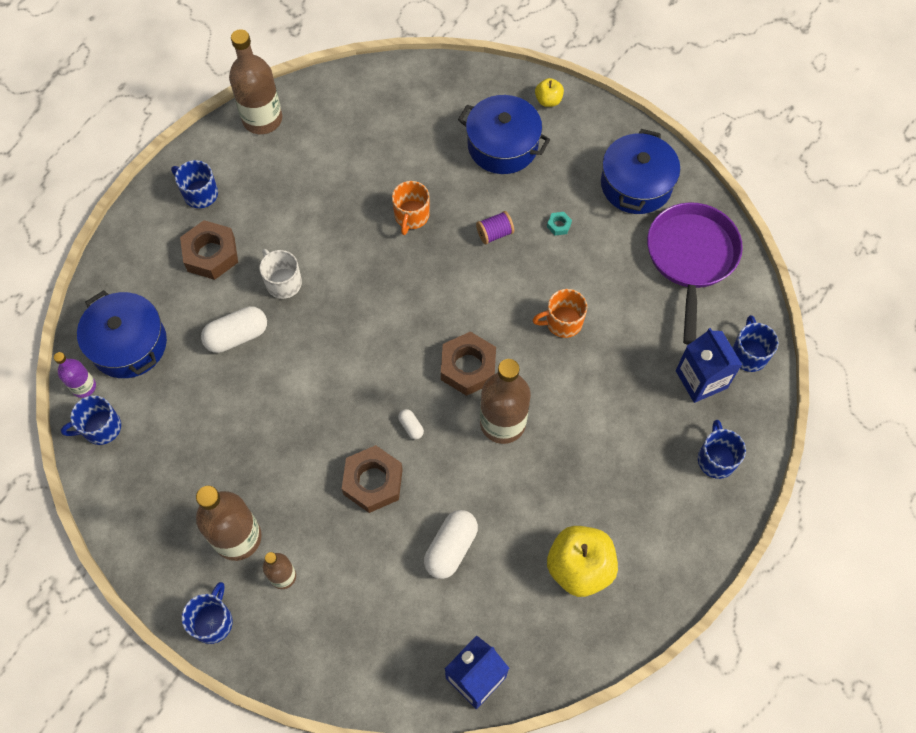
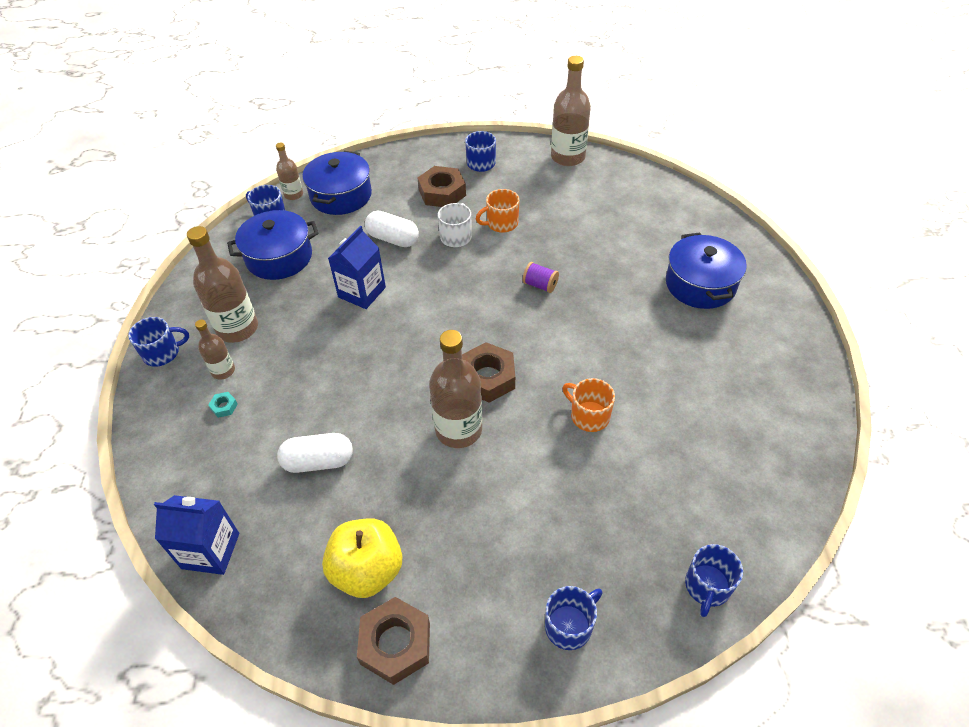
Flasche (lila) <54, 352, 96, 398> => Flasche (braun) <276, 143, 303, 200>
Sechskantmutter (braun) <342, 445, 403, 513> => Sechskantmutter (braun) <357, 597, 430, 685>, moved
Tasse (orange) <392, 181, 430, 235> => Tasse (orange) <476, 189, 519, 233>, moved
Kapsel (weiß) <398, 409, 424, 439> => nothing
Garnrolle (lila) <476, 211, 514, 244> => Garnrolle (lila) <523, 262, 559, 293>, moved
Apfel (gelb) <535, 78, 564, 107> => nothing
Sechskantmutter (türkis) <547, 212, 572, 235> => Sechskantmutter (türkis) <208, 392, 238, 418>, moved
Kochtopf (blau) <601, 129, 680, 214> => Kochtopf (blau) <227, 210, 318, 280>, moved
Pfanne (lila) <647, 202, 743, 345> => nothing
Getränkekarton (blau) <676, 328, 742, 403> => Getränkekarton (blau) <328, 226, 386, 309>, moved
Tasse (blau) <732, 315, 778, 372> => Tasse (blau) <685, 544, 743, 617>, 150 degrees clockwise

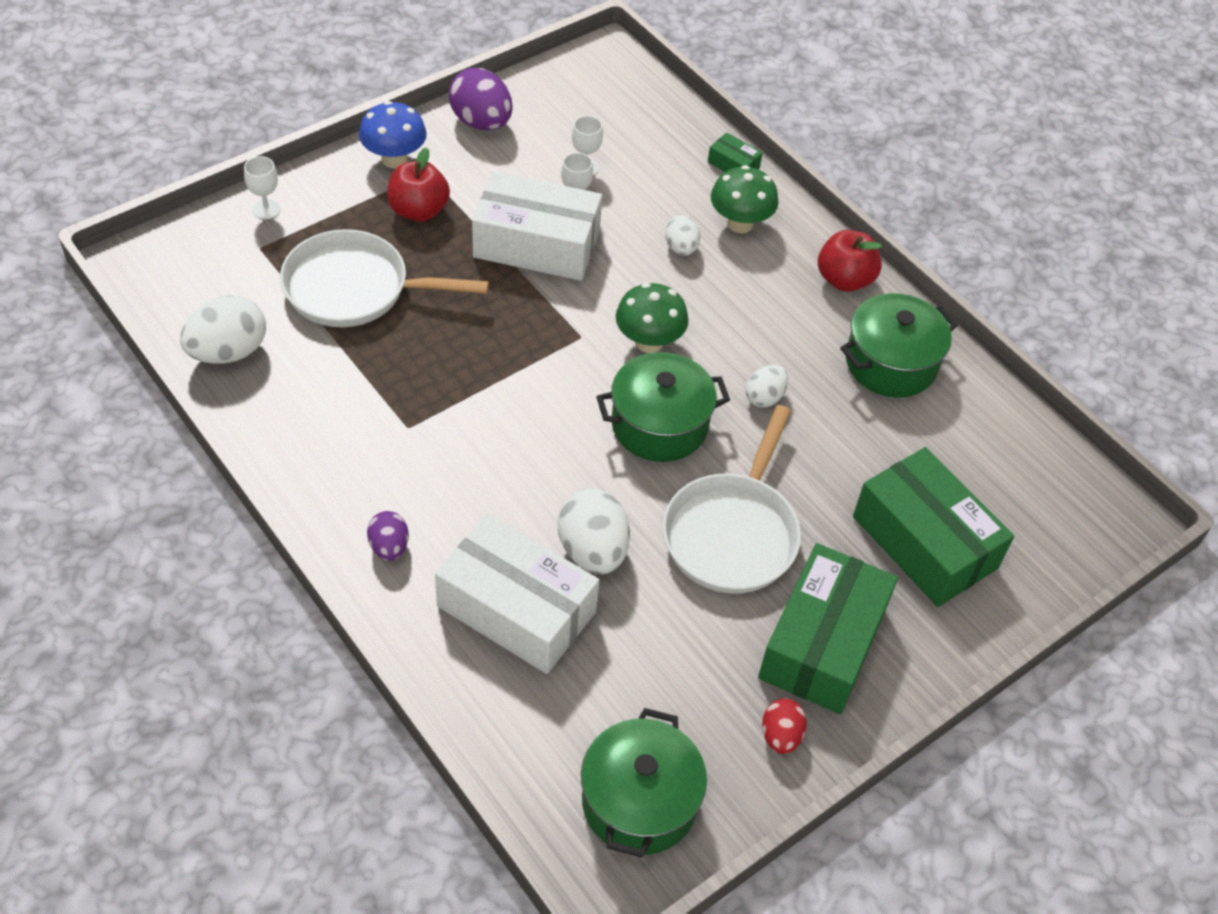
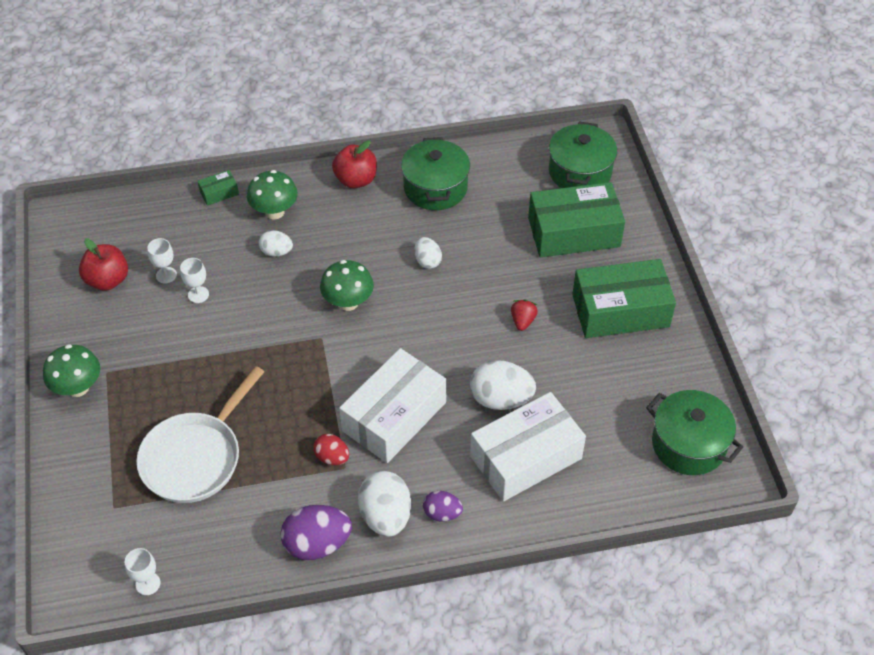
Ei (weiß) <180, 295, 266, 363> => Ei (weiß) <358, 471, 411, 537>, moved
Kelch (weiß) <244, 156, 280, 219> => Kelch (weiß) <125, 548, 161, 595>, moved
Pilz (blau) <359, 101, 427, 169> => Pilz (grün) <43, 344, 100, 397>
Apfel (rot) <387, 147, 450, 222> => Apfel (rot) <79, 239, 128, 291>, moved
Ei (lila) <449, 68, 513, 130> => Ei (lila) <280, 505, 352, 560>, moved
Schachtel (weiß) <472, 171, 602, 281> => Schachtel (weiß) <339, 348, 447, 463>, moved
Kochtopf (grün) <596, 352, 730, 462> => Kochtopf (grün) <549, 122, 617, 188>, moved
Pfanne (weiß) <663, 405, 801, 594> => Erdbeere (rot) <511, 299, 538, 331>
Schachtel (grün) <758, 543, 898, 714> => Schachtel (grün) <572, 259, 676, 338>, 60 degrees counterclockwise
Ei (rot) <762, 698, 807, 754> => Ei (rot) <313, 434, 349, 465>, moved

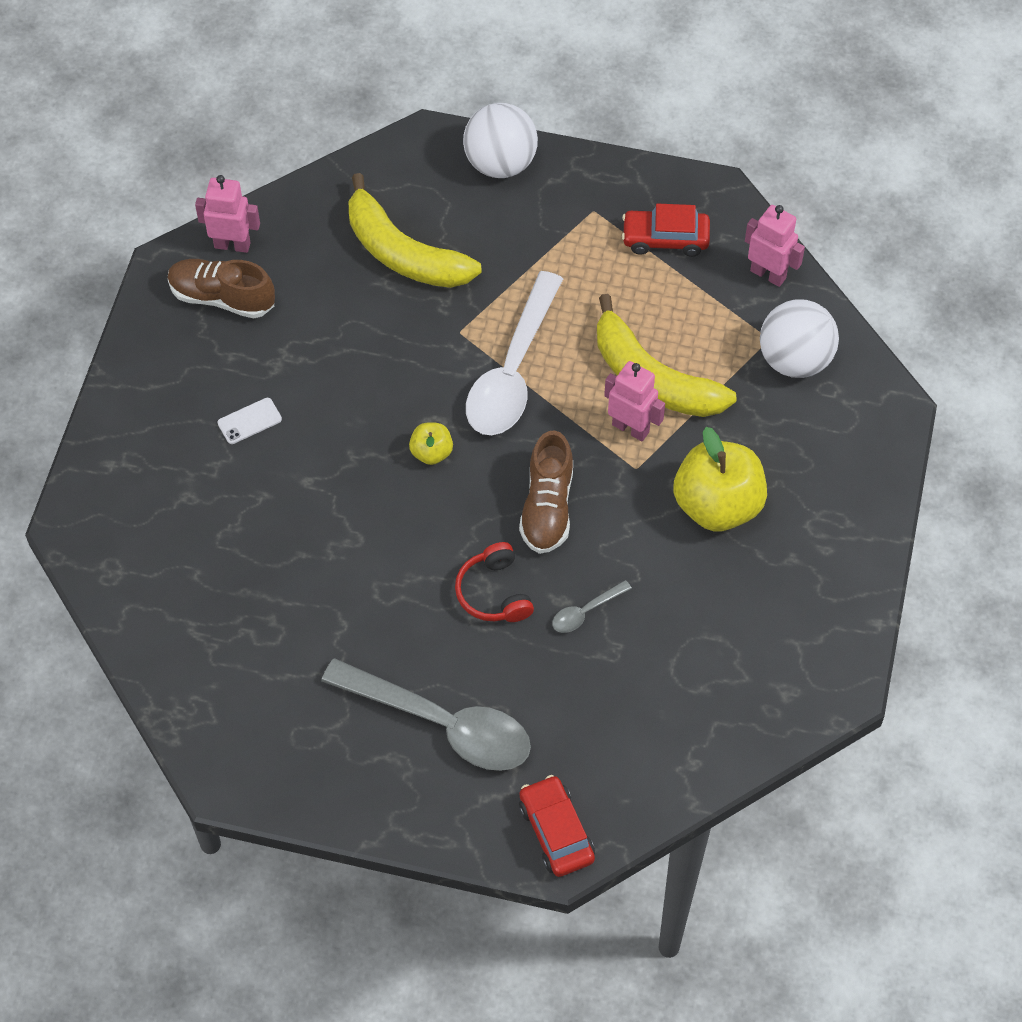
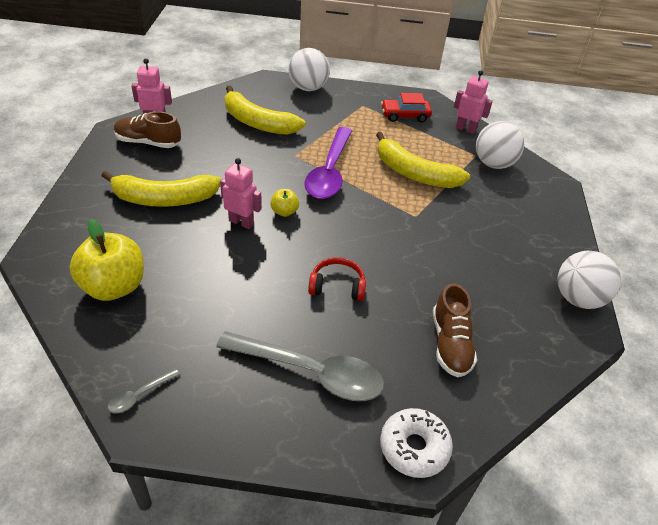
Handy (weiß) <218, 398, 282, 444> => Banane (gelb) <102, 171, 221, 207>
Kopfhörer (rot) <455, 542, 534, 622> => Kopfhörer (rot) <308, 257, 366, 301>, 120 degrees clockwise
Löffel (weiß) <466, 271, 563, 435> => Löffel (lila) <304, 127, 352, 199>
Schuh (braun) <519, 430, 573, 554> => Schuh (braun) <433, 283, 477, 377>, moved
Auto (rot) <519, 775, 595, 877> => Donut (weiß) <380, 408, 453, 478>
Löffel (grau) <552, 580, 632, 633> => Löffel (grau) <108, 368, 180, 413>, moved
Roboter (rosa) <604, 361, 665, 441> => Roboter (rosa) <220, 158, 262, 229>, moved
Apfel (gelb) <673, 427, 767, 531> => Apfel (gelb) <69, 219, 144, 301>, moved
nothing => Ball (weiß) <557, 250, 621, 309>

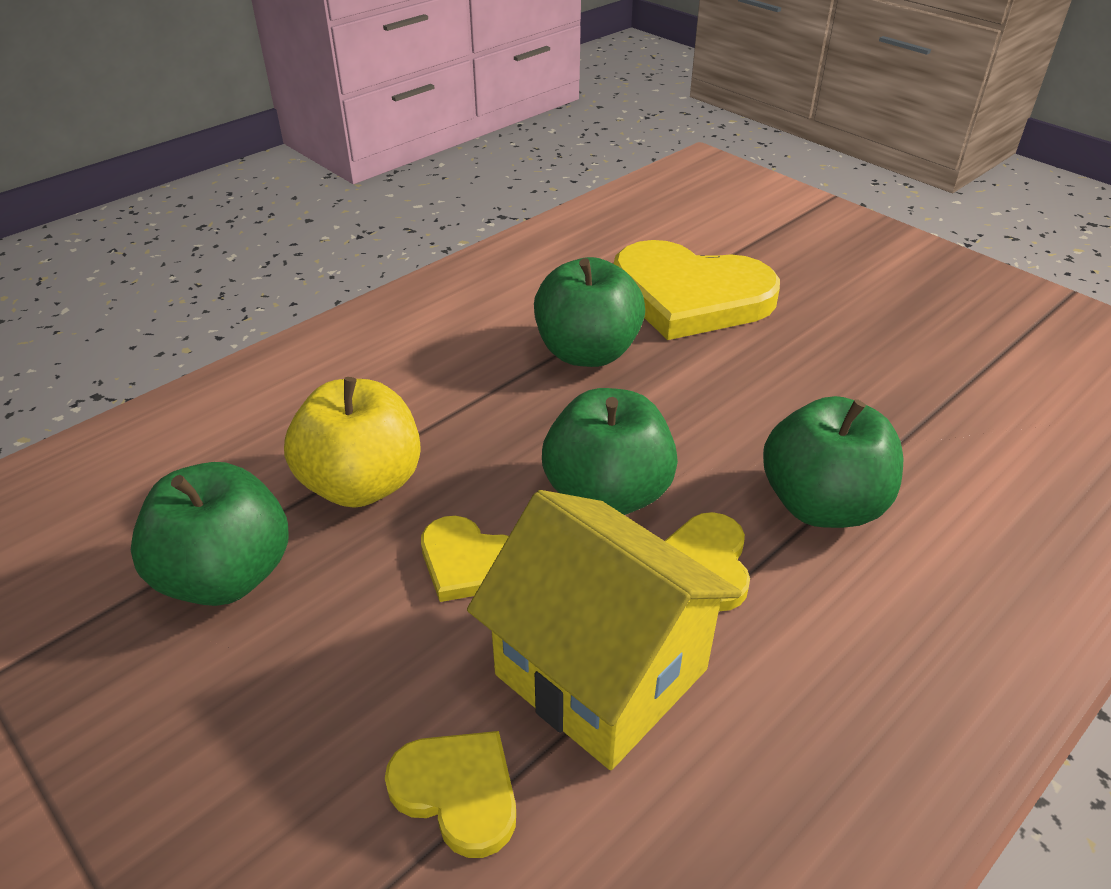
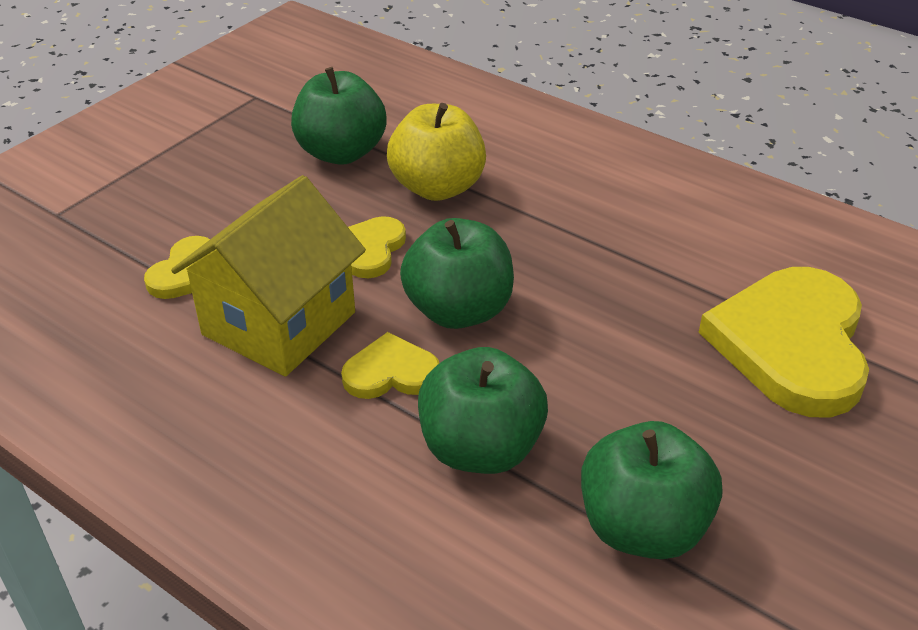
Apfel (grün) <534, 257, 645, 367> => Apfel (grün) <581, 421, 722, 559>, moved

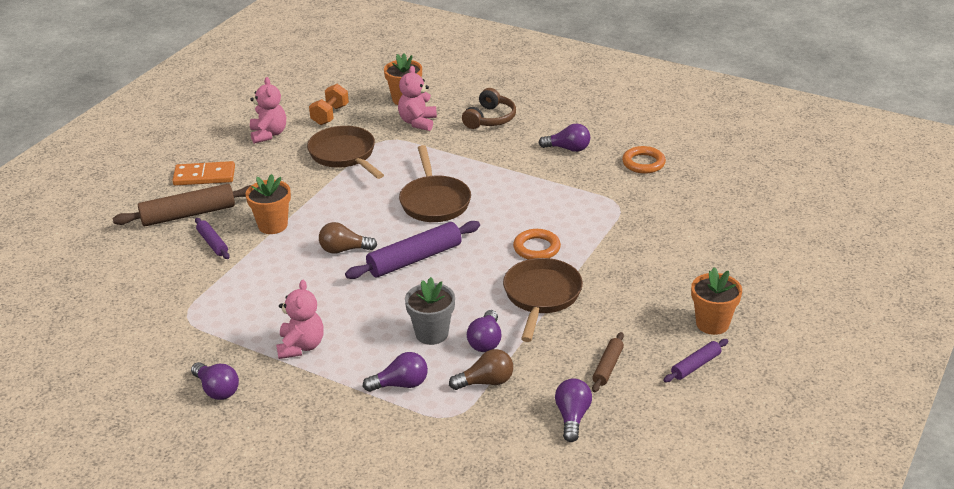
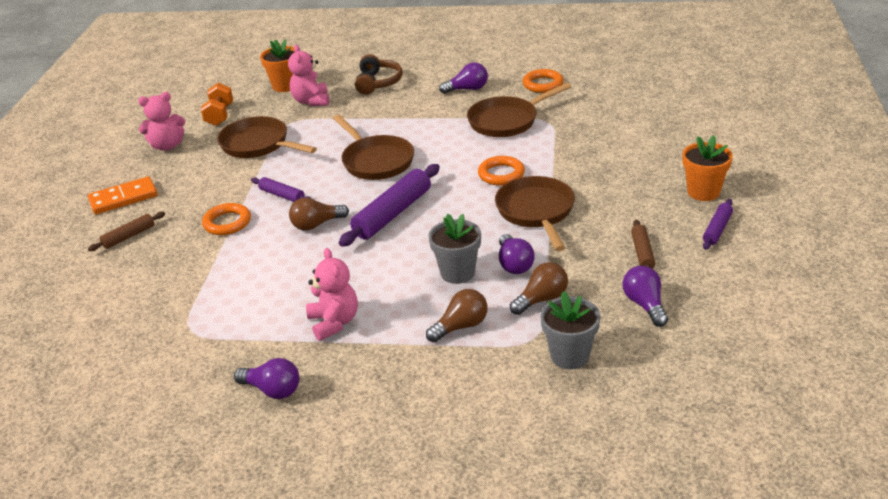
Nudelholz (braun) <112, 184, 251, 226> => Nudelholz (braun) <88, 212, 165, 251>, x0.54
Nudelholz (lila) <195, 218, 230, 259> => Nudelholz (lila) <251, 177, 310, 202>, moved
Blumentopf (orange) <246, 174, 291, 234> => Ring (orange) <202, 203, 251, 235>
Teddybär (rosa) <250, 77, 286, 144> => Teddybär (rosa) <138, 92, 185, 151>, 105 degrees clockwise
Glühbirne (lila) <363, 352, 428, 392> => Glühbirne (braun) <426, 289, 487, 343>
nothing => Pfanne (braun) <467, 83, 571, 137>
nothing => Blumentopf (grau) <540, 291, 600, 369>

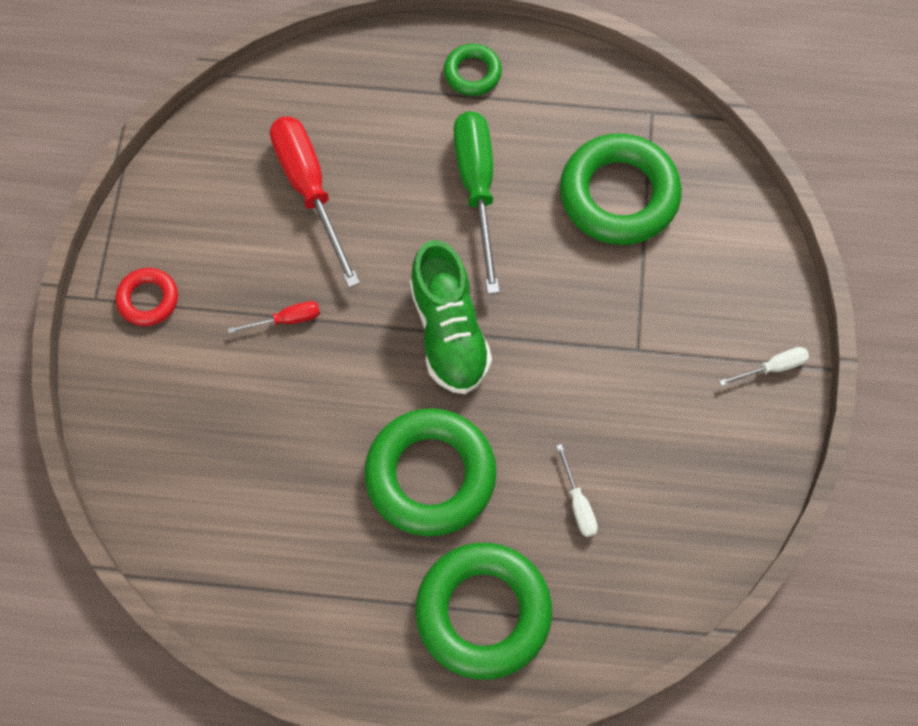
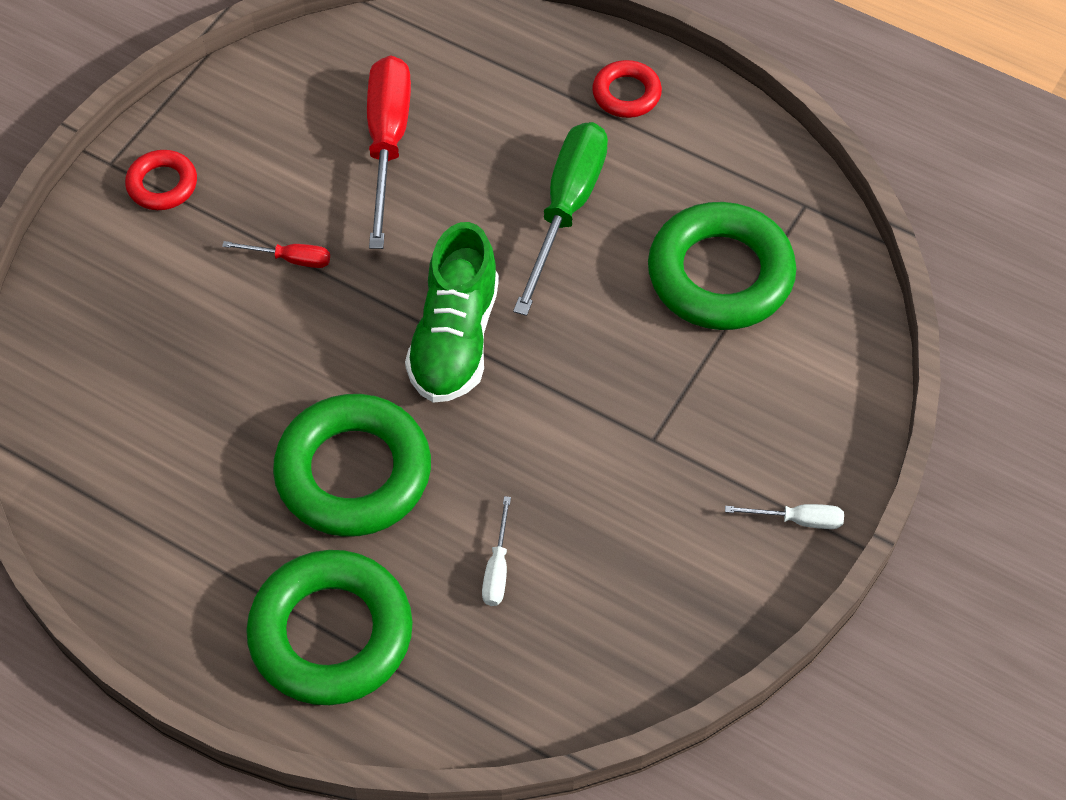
Ring (grün) <444, 44, 502, 96> => Ring (rot) <592, 60, 662, 118>

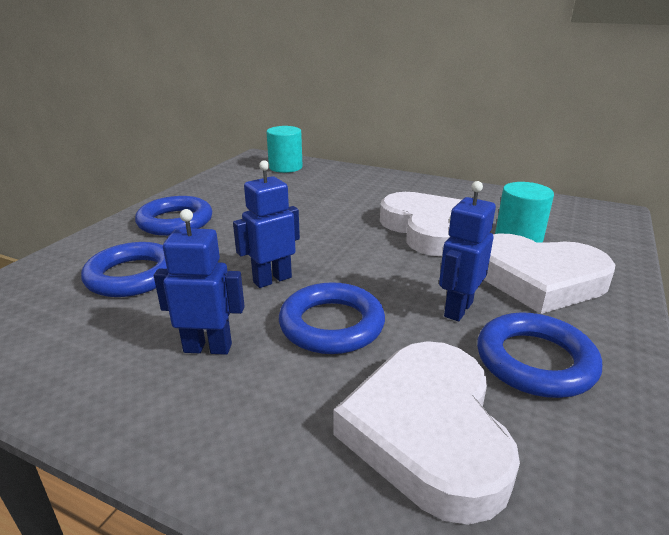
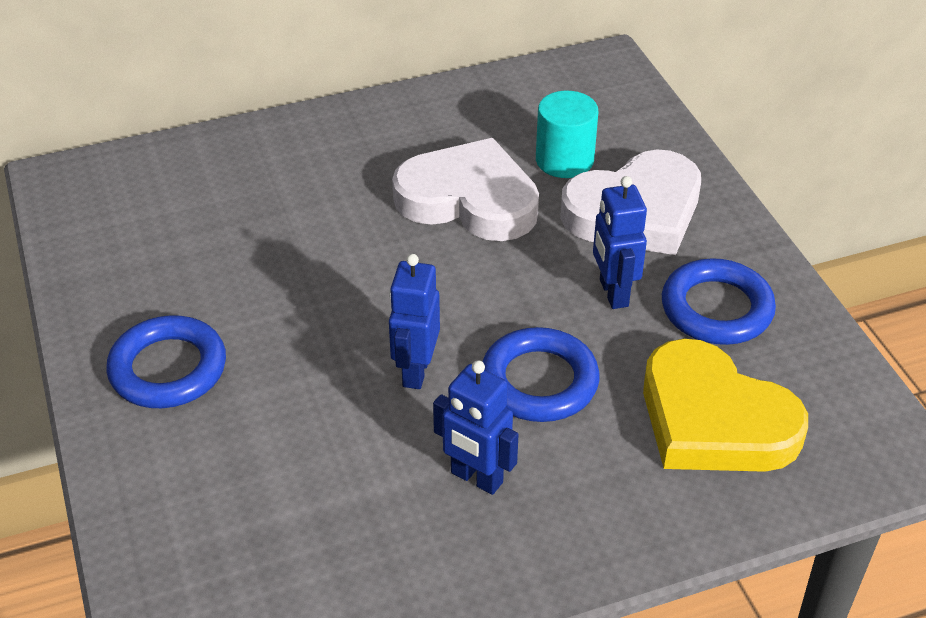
Ring (blau) <81, 242, 167, 297> => nothing
Roboter (blau) <154, 209, 245, 355> => Roboter (blau) <433, 360, 519, 495>, 105 degrees counterclockwise
Vollzylinder (türkis) <266, 126, 302, 173> => nothing
Herz (weiß) <334, 341, 520, 525> => Herz (gelb) <643, 339, 808, 472>

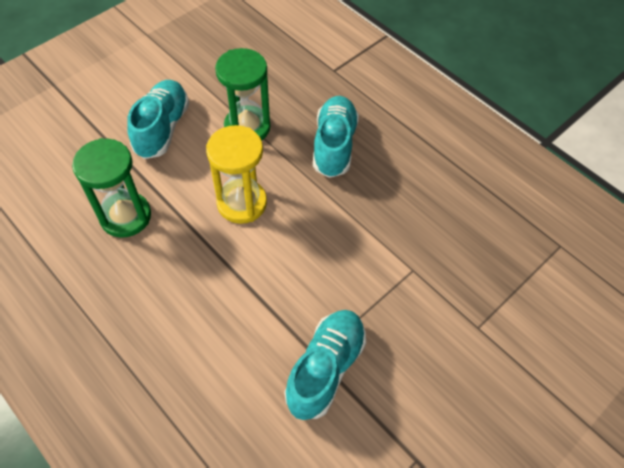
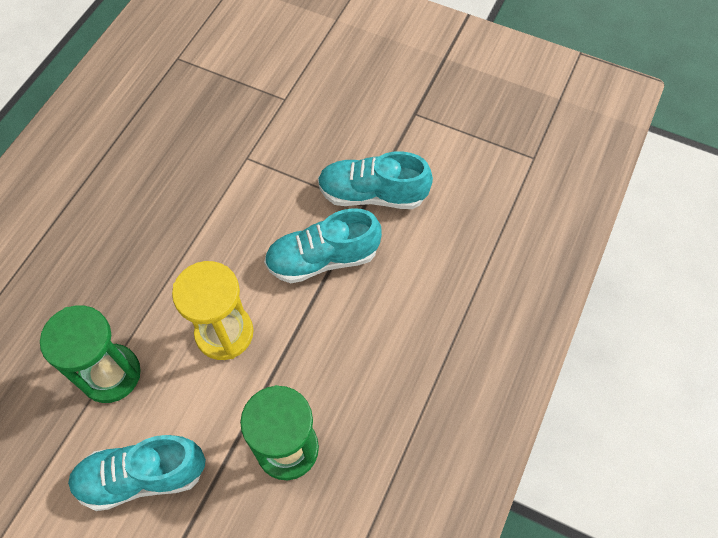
Schuh (türkis) <313, 96, 359, 178> => Schuh (türkis) <264, 208, 382, 283>, moved

